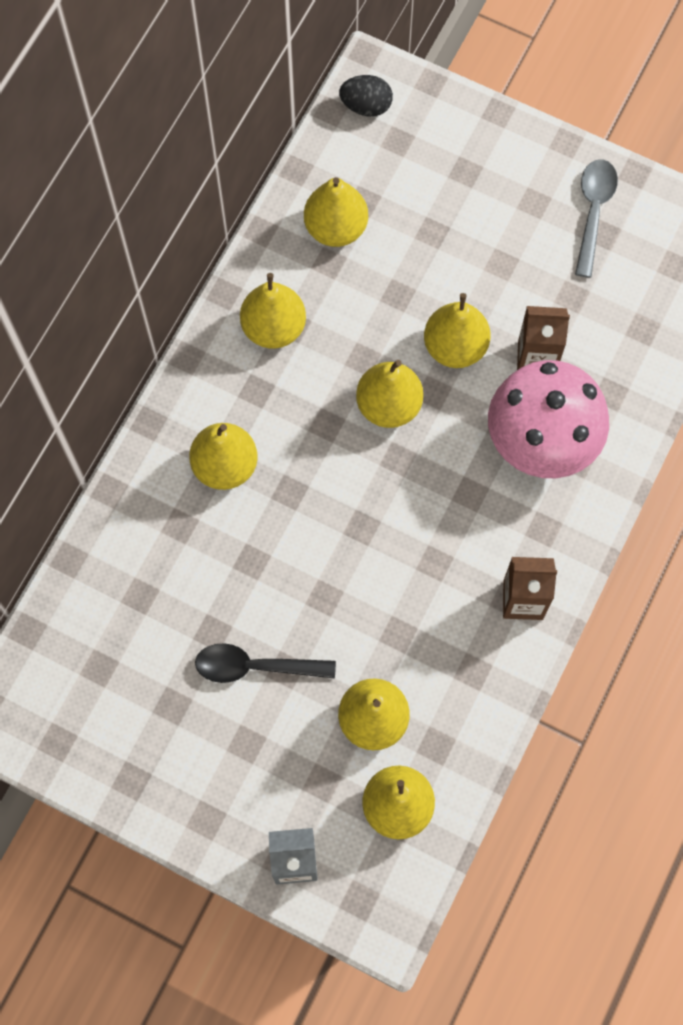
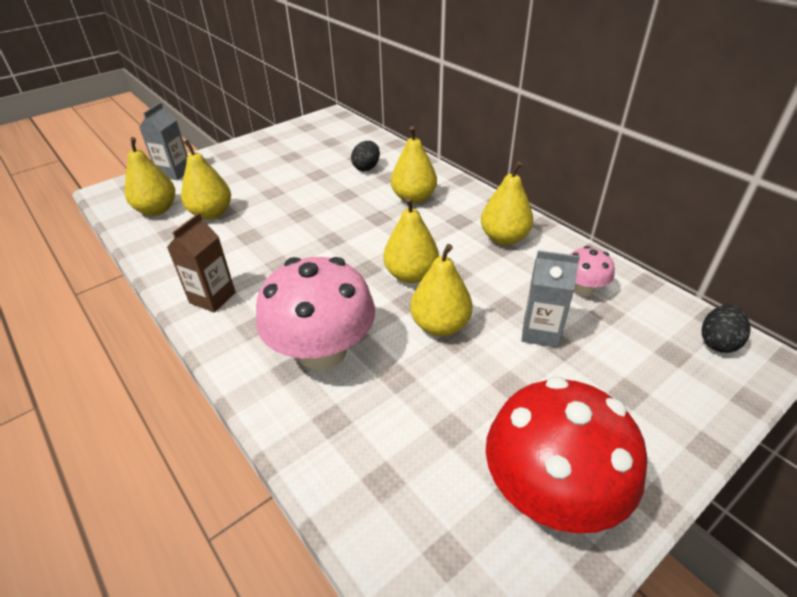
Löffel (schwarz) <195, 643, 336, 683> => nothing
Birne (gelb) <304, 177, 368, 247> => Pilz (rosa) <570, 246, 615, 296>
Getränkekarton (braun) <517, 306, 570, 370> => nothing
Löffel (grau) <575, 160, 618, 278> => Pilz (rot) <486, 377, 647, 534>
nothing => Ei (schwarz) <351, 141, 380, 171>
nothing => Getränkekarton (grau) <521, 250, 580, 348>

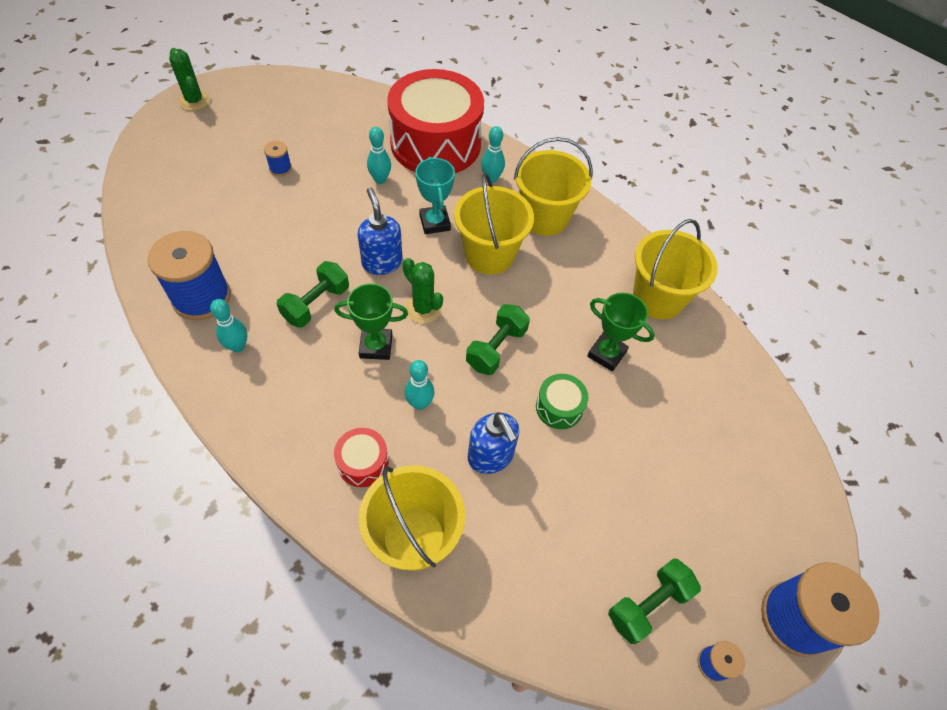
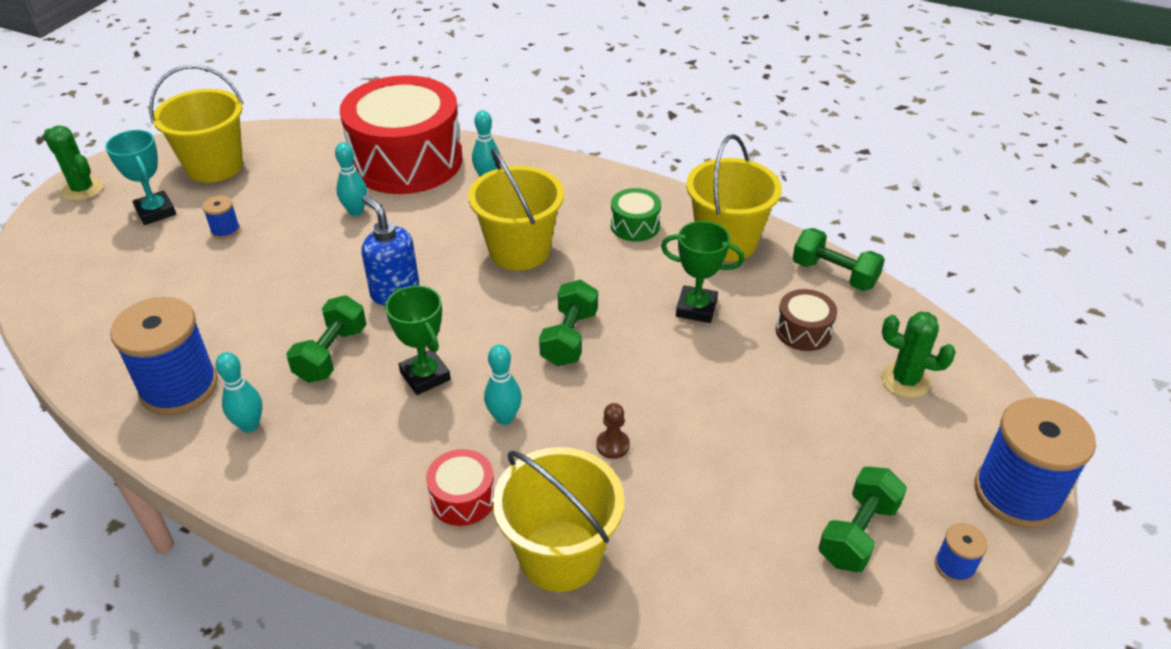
Pokal (grün) <334, 283, 408, 360> => Pokal (grün) <385, 286, 451, 395>, 75 degrees clockwise
Kaktus (grün) <402, 258, 443, 324> => Kaktus (grün) <880, 311, 956, 398>, moved
Pokal (türkis) <415, 157, 455, 234> => Pokal (türkis) <105, 130, 176, 225>, moved
Seifenspender (blau) <468, 412, 520, 474> => Bauer (braun) <596, 403, 630, 459>
Eimer (gelb) <514, 137, 593, 236> => Eimer (gelb) <149, 65, 244, 183>, moved
Trommel (grün) <536, 374, 588, 429> => Trommel (grün) <611, 188, 661, 241>, moved
nothing => Trommel (braun) <776, 289, 837, 351>
nothing => Hantel (grün) <792, 228, 885, 291>

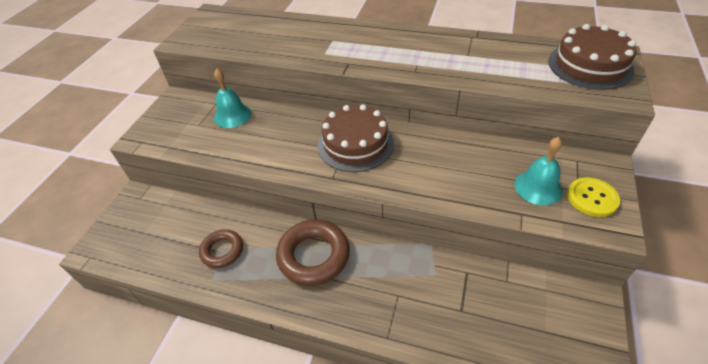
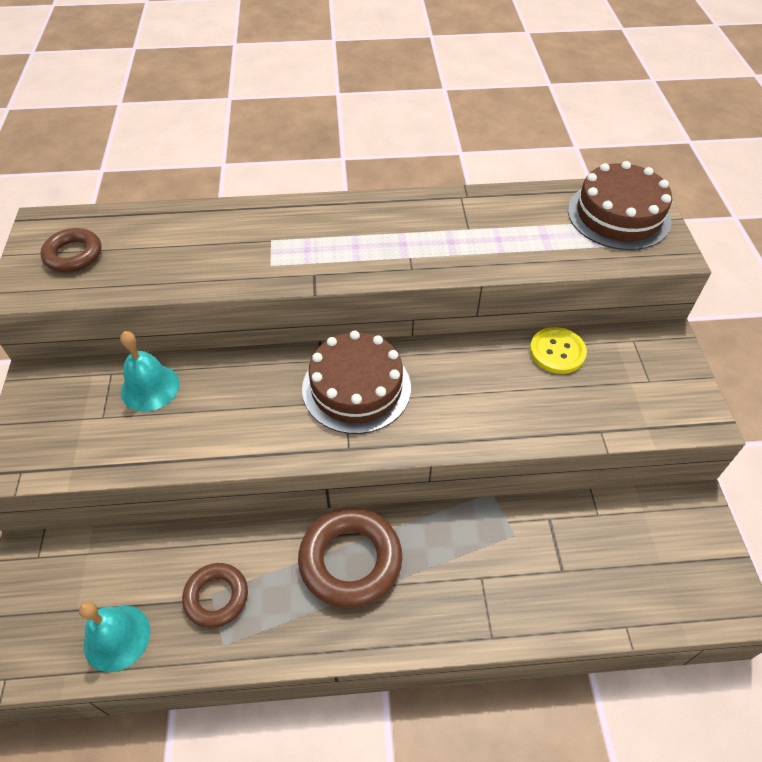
Glocke (türkis) <515, 137, 563, 205> => Glocke (türkis) <79, 601, 150, 672>, moved
Knopf (gelb) <567, 177, 620, 217> => Knopf (gelb) <530, 327, 587, 374>, moved
nothing => Ring (braun) <40, 228, 101, 272>

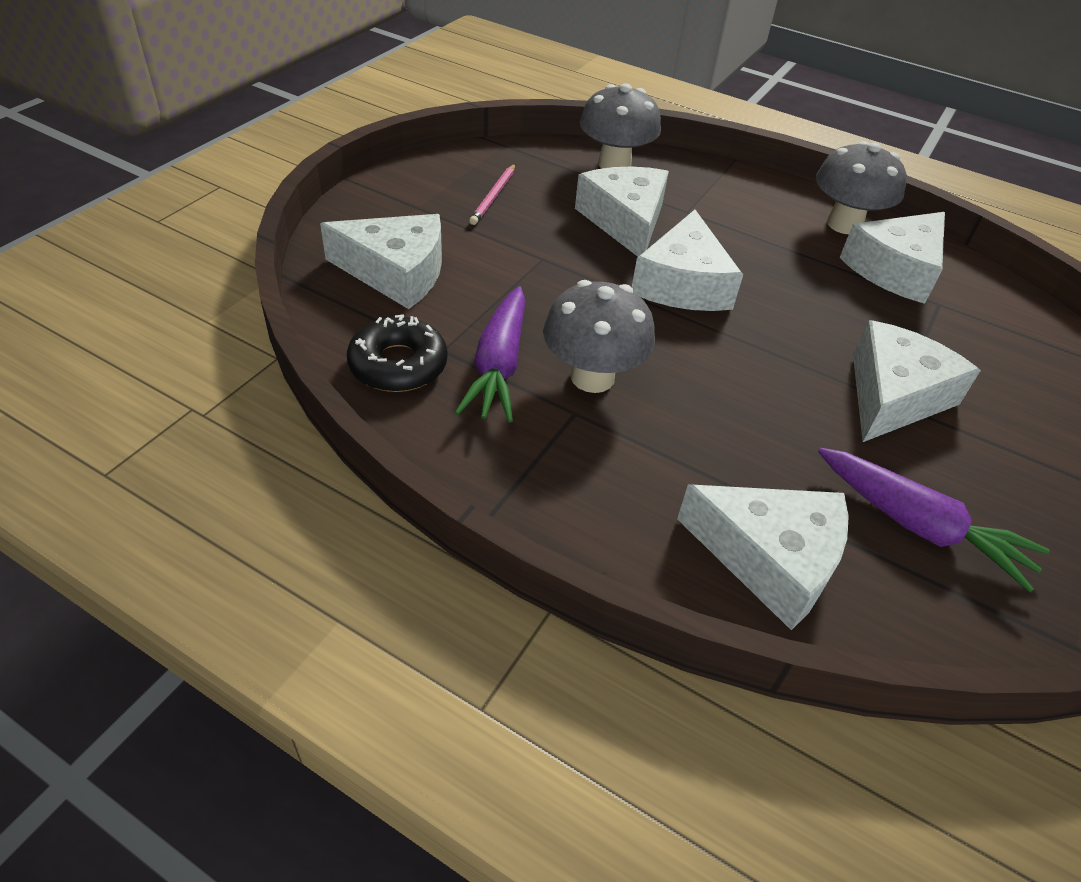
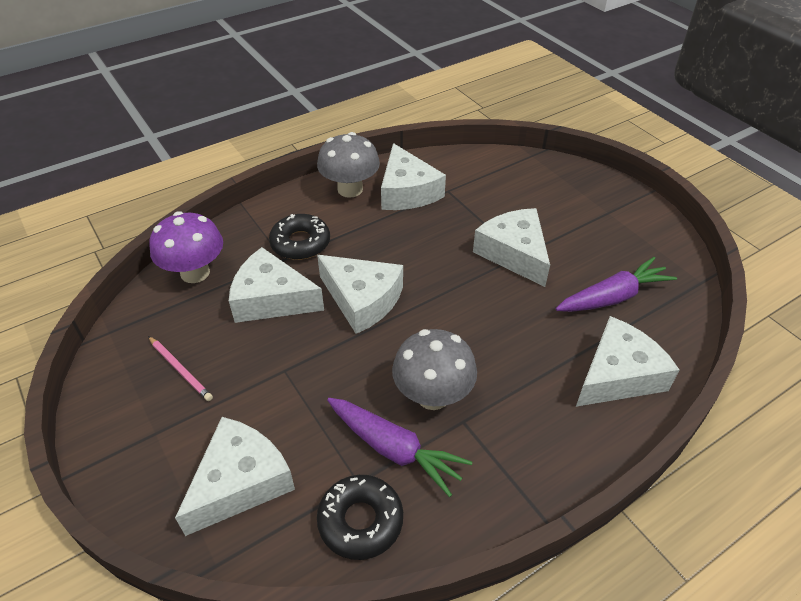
Pilz (grau) <580, 83, 661, 169> => Pilz (lila) <149, 211, 223, 283>
nothing => Donut (schwarz) <269, 214, 330, 260>

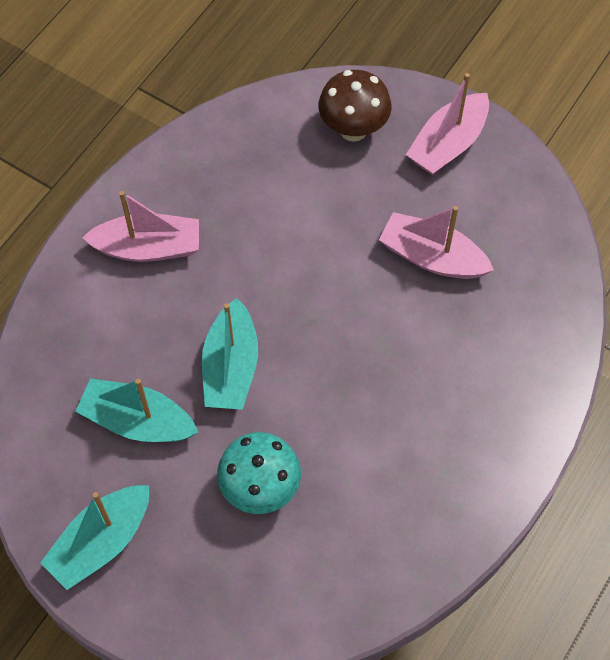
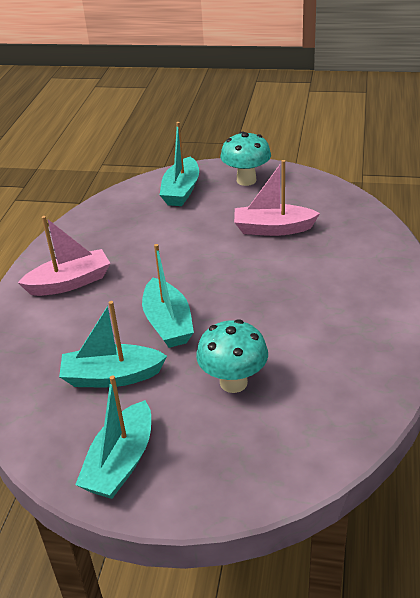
Pilz (braun) <319, 70, 392, 142> => Boot (türkis) <160, 122, 199, 206>
Boot (rosa) <406, 73, 489, 175> => Pilz (türkis) <221, 131, 271, 186>

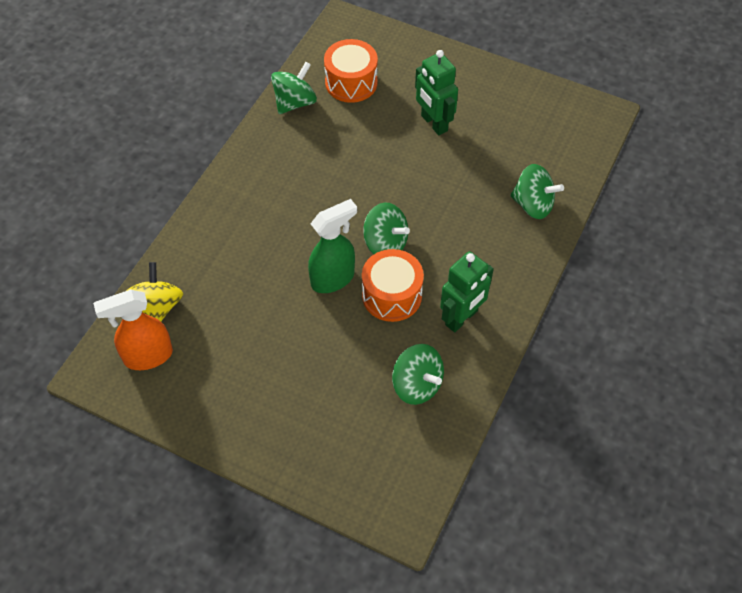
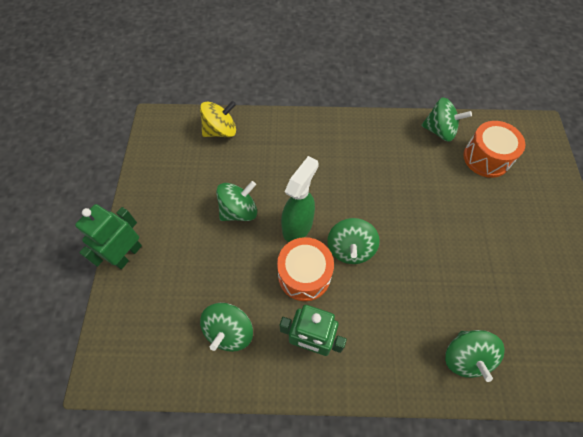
Sprühflasche (orange) <93, 289, 173, 370> => nothing
Sprühflasche (grün) <308, 199, 357, 293> => Sprühflasche (grün) <281, 156, 319, 242>, 90 degrees counterclockwise
Roboter (grün) <415, 50, 458, 135> => Roboter (grün) <75, 204, 142, 269>, moved
nothing => Kreisel (grün) <216, 181, 257, 221>

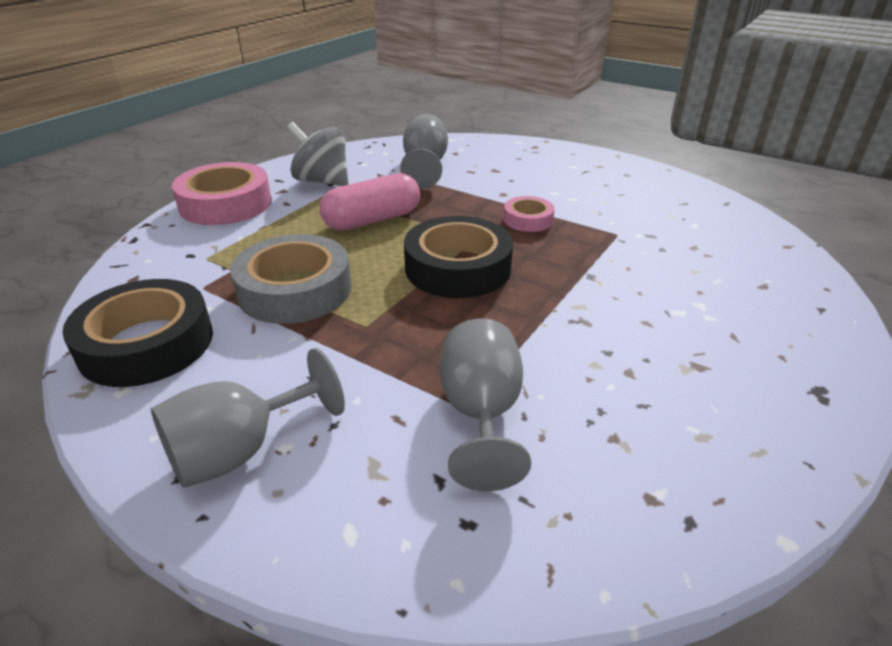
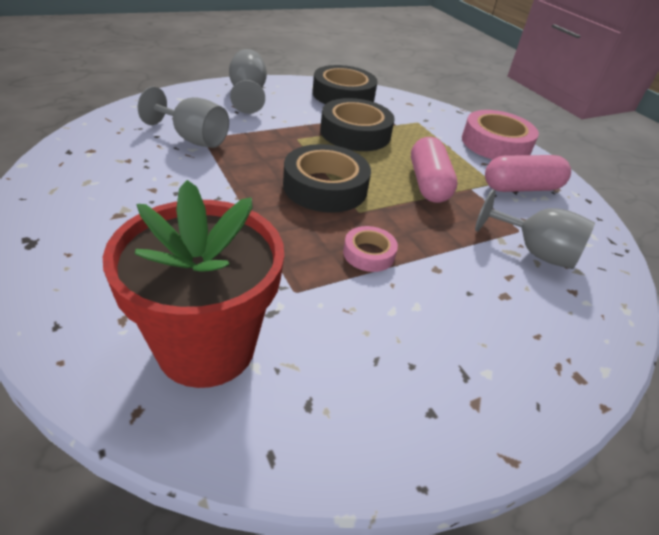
Klebeband (grau) <230, 234, 352, 324> => Klebeband (schwarz) <320, 98, 394, 151>
Kreisel (grau) <287, 122, 349, 186> => Kapsel (rosa) <485, 155, 571, 192>
nothing => Blumentopf (rot) <103, 180, 284, 388>

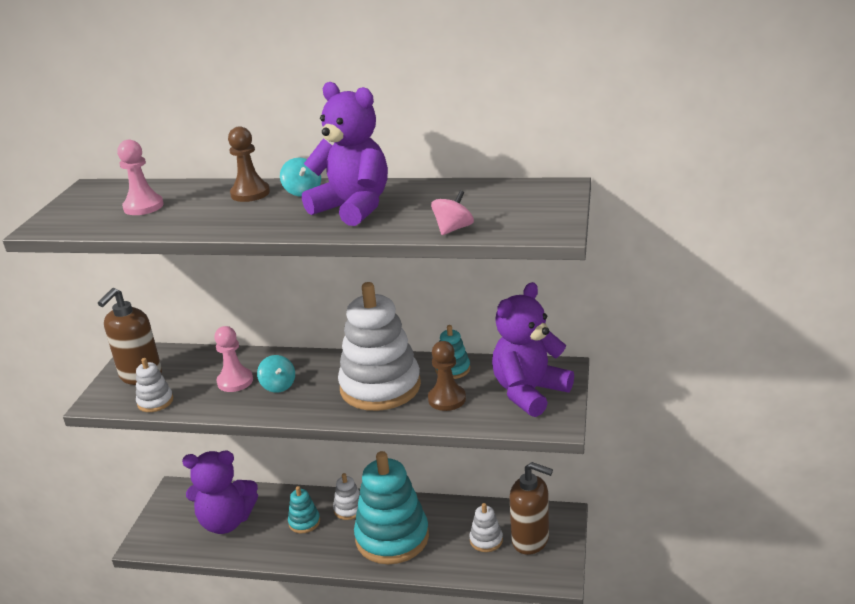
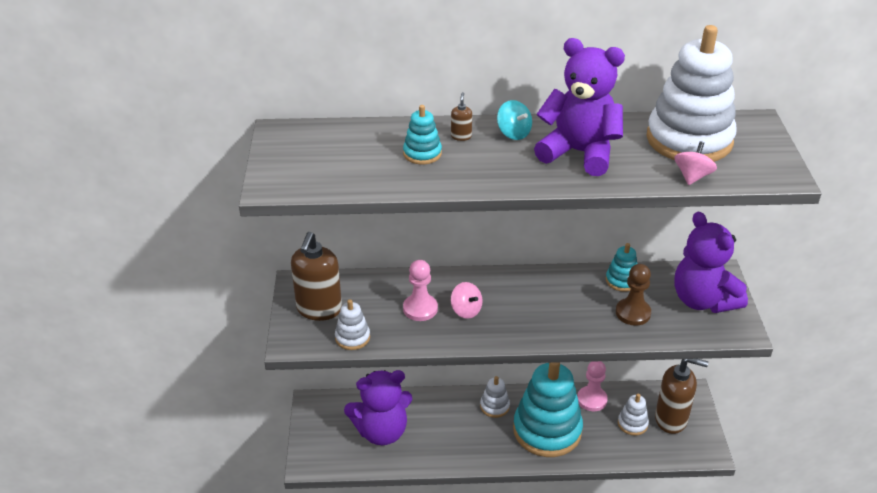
Bauer (rosa) <117, 140, 164, 215> => Bauer (rosa) <577, 361, 608, 411>, moved
Bauer (braun) <228, 126, 270, 202> => Seifenspender (braun) <451, 92, 472, 141>
Kreisel (türkis) <257, 355, 295, 393> => Kreisel (rosa) <451, 282, 482, 319>
Stapelspielzeug (türkis) <288, 486, 320, 533> => Stapelspielzeug (türkis) <403, 105, 442, 164>, moved
Stapelspielzeug (weiß) <338, 282, 421, 411> => Stapelspielzeug (weiß) <647, 25, 737, 162>, moved
Teddybär (lila) <492, 282, 574, 417> => Teddybär (lila) <674, 212, 748, 313>, 60 degrees counterclockwise

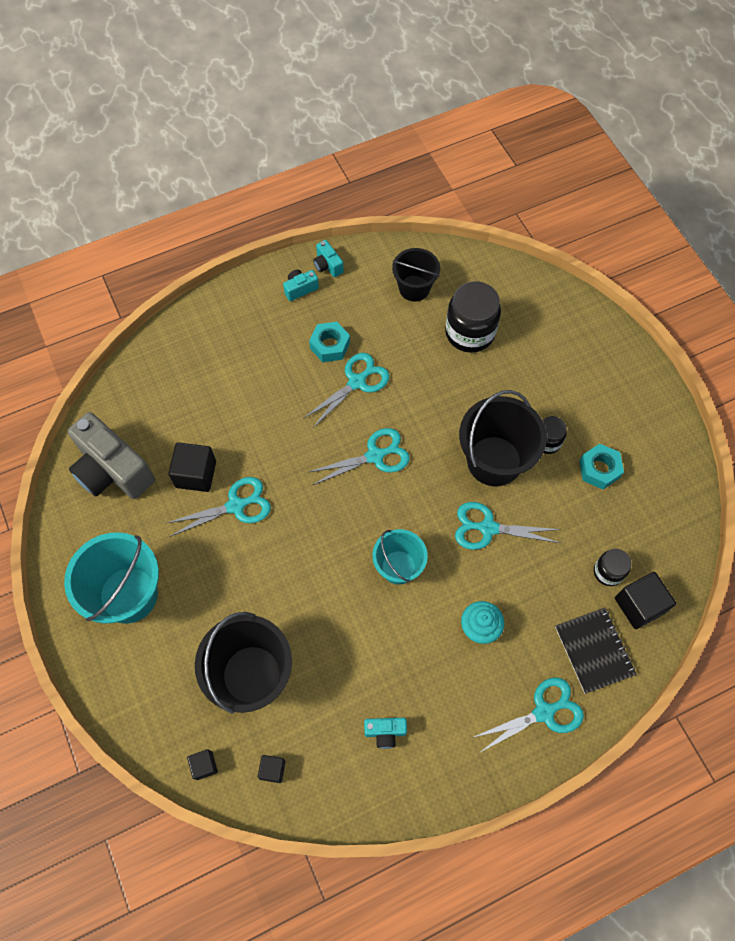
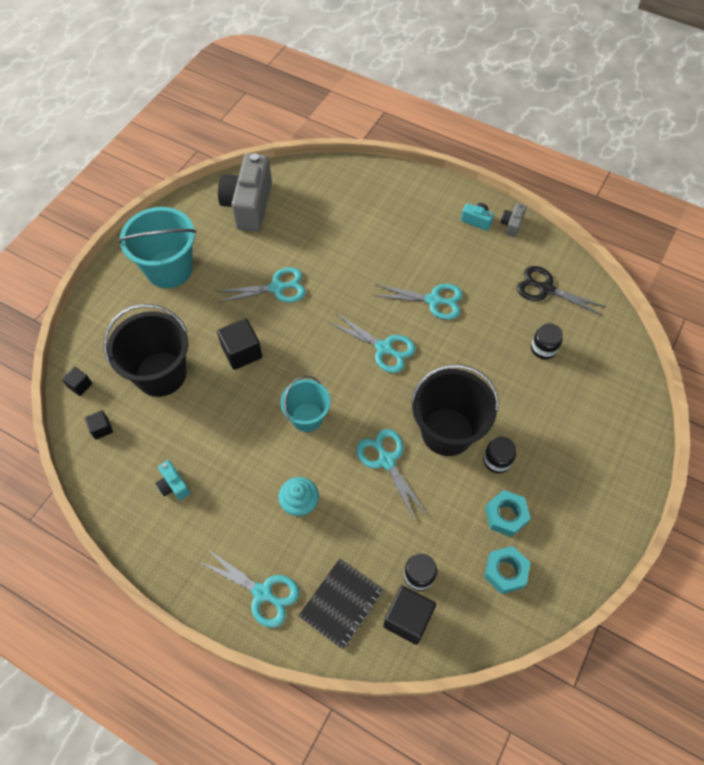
Schere (türkis) <167, 477, 271, 537> => Schere (türkis) <216, 267, 306, 303>, 45 degrees counterclockwise
Kubus (schwarz) <168, 442, 216, 492> => Kubus (schwarz) <217, 318, 262, 370>, moved
Sechskantmutter (türkis) <309, 322, 350, 362> => Sechskantmutter (türkis) <484, 546, 530, 594>, moved
Kamera (türkis) <313, 240, 344, 277> => Kamera (grau) <501, 203, 527, 237>
Eimer (schwarz) <392, 248, 440, 302> => Schere (schwarz) <517, 266, 606, 316>
Einmachglas (schwarz) <445, 281, 501, 353> => Einmachglas (schwarz) <531, 323, 563, 359>, x0.54

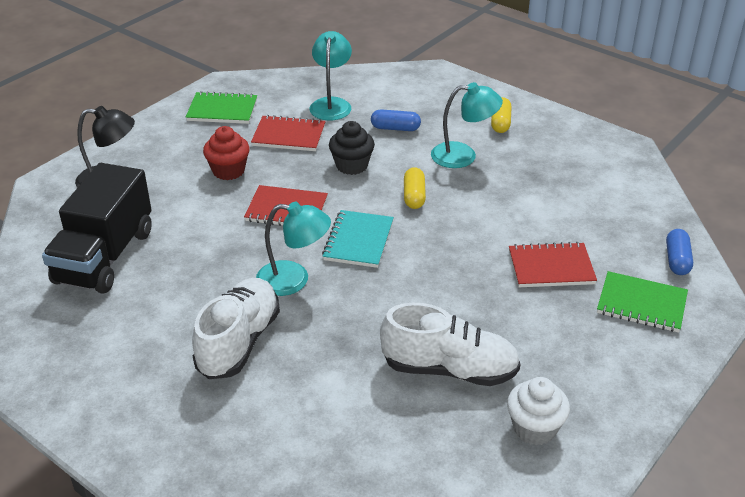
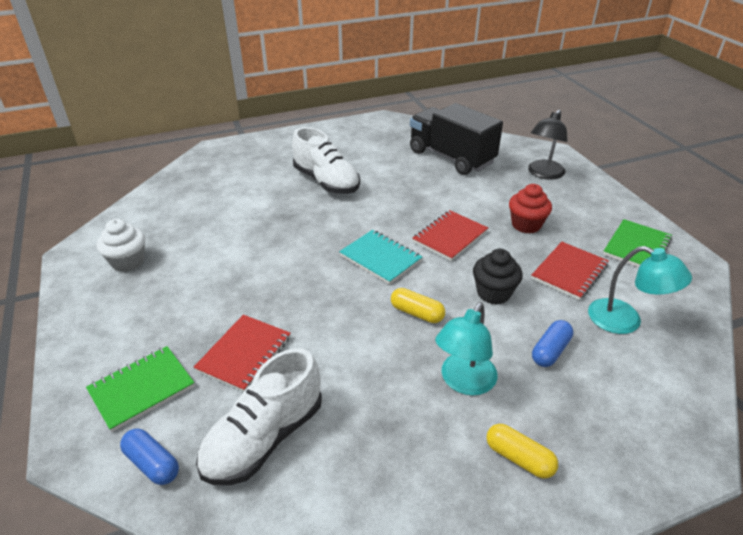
Lampe (türkis) <256, 202, 331, 296> => nothing
Schuh (weiß) <380, 303, 520, 386> => Schuh (weiß) <196, 348, 322, 485>, moved

